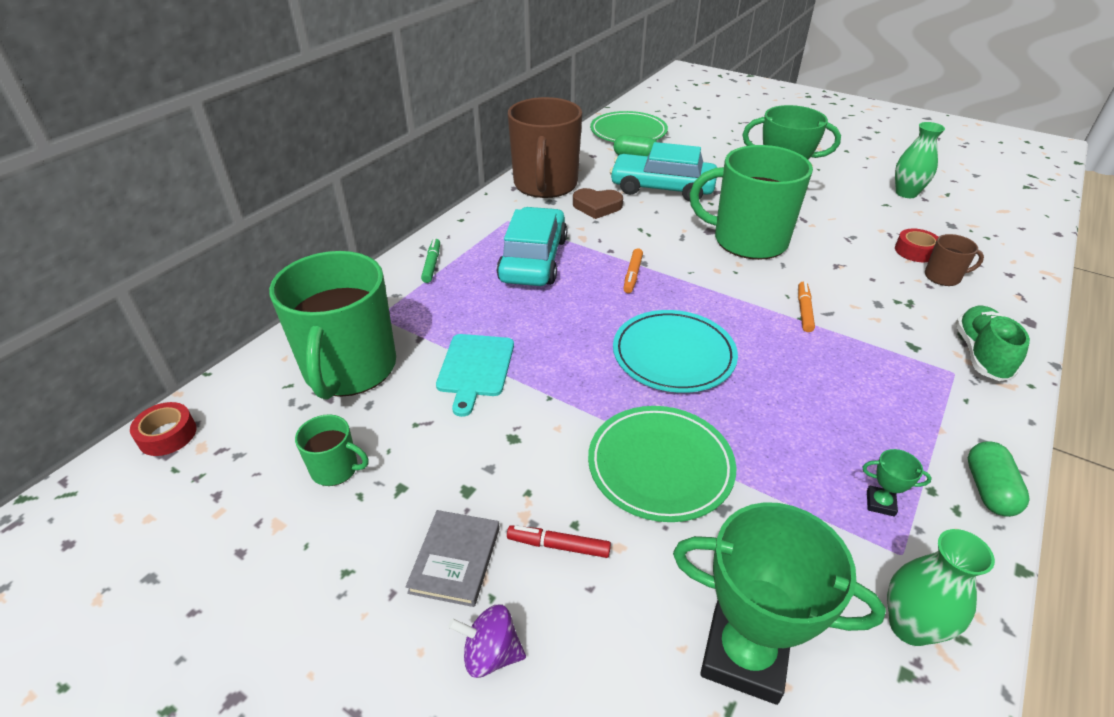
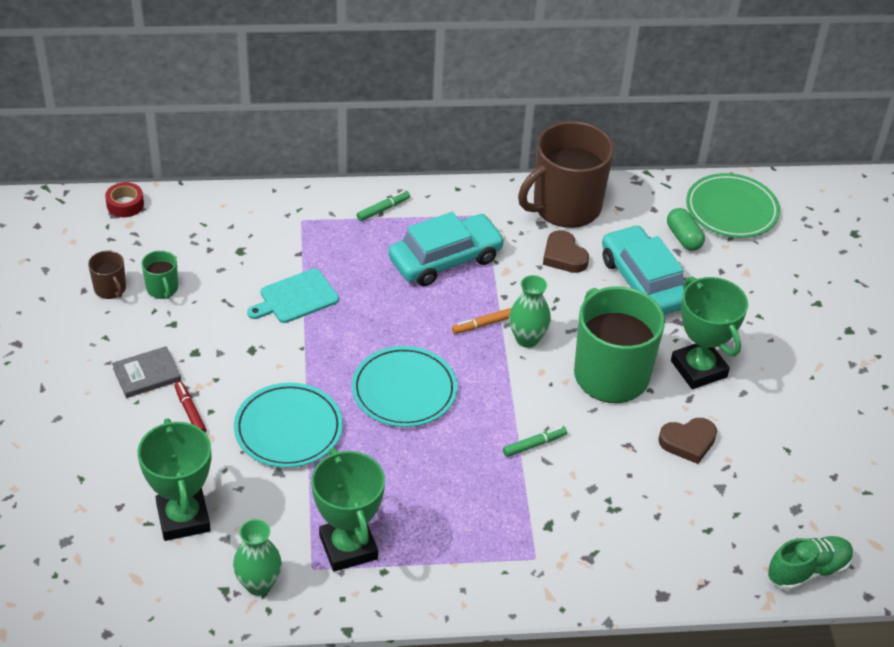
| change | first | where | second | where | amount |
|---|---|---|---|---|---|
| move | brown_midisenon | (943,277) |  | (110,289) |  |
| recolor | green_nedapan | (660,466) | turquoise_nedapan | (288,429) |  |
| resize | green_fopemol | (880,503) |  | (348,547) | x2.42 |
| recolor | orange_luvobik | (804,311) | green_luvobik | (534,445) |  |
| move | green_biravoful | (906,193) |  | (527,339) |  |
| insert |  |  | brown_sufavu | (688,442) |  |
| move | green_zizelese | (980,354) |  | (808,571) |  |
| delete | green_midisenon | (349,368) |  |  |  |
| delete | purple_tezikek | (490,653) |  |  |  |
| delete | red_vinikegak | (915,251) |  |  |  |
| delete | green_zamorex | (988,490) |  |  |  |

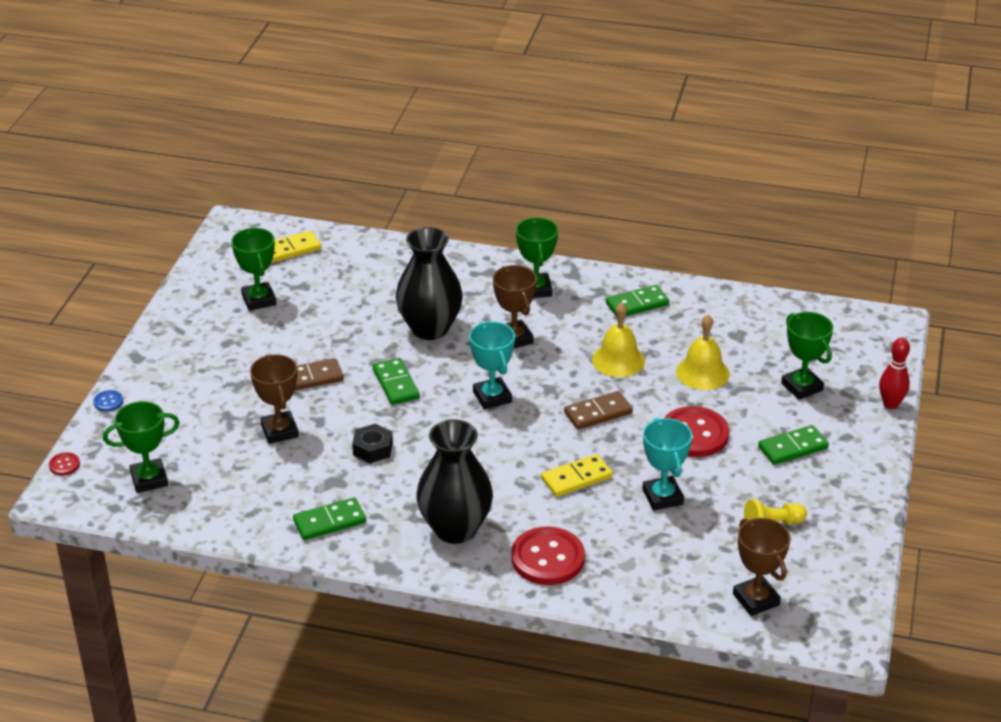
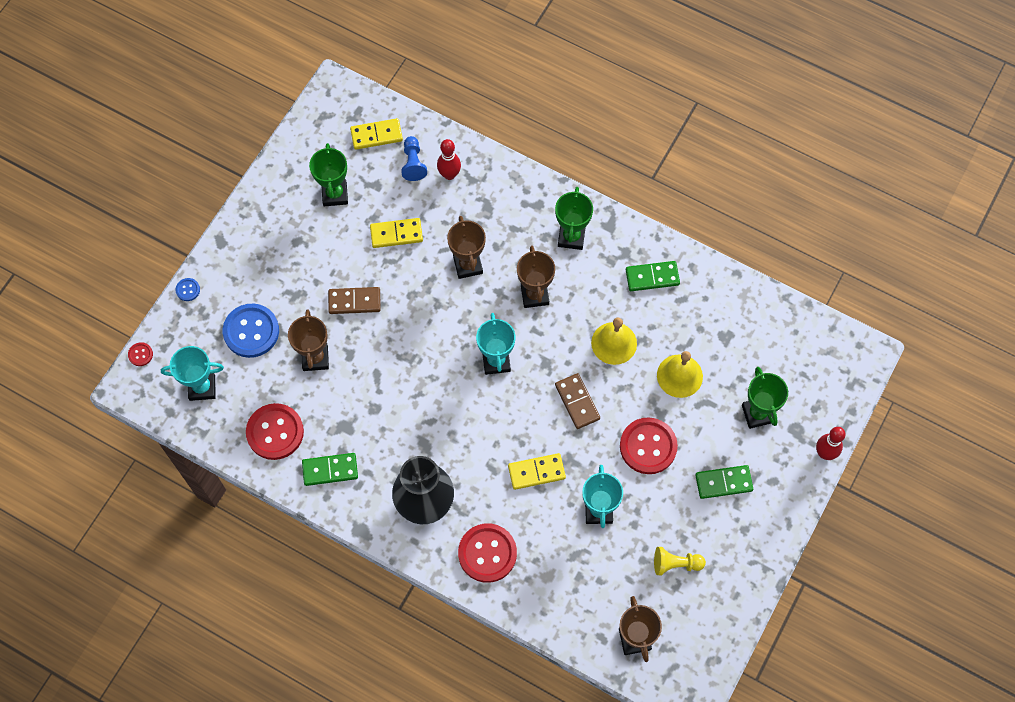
| change | first | where | second | where | amount |
|---|---|---|---|---|---|
| recolor | green_fopemol | (149,479) | turquoise_fopemol | (202,387) |  |
| insert |  |  | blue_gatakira | (251,331) |  |
| insert |  |  | red_gatakira | (275,432) |  |
| insert |  |  | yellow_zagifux | (396,234) |  |
| insert |  |  | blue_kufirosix | (413,163) |  |
| insert |  |  | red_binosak | (449,174) |  |
| replace | black_biravoful | (430,328) | brown_fopemol | (468,265) |  |
| rotate | brown_zagifux | (598,413) |  | (577,402) | 75 degrees clockwise |
| delete | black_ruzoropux | (373,449) |  |  |  |
| delete | green_zagifux | (395,384) |  |  |  |

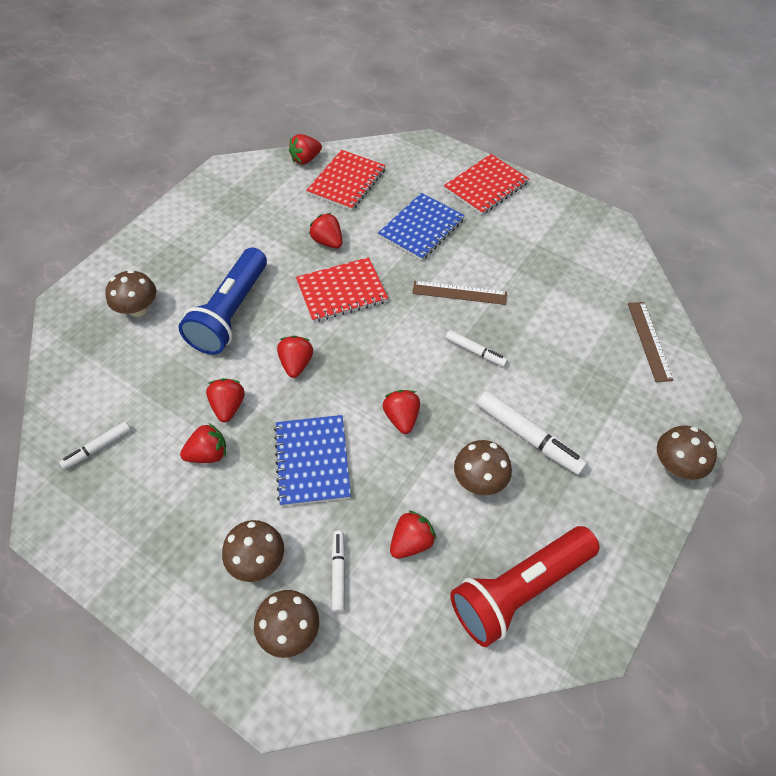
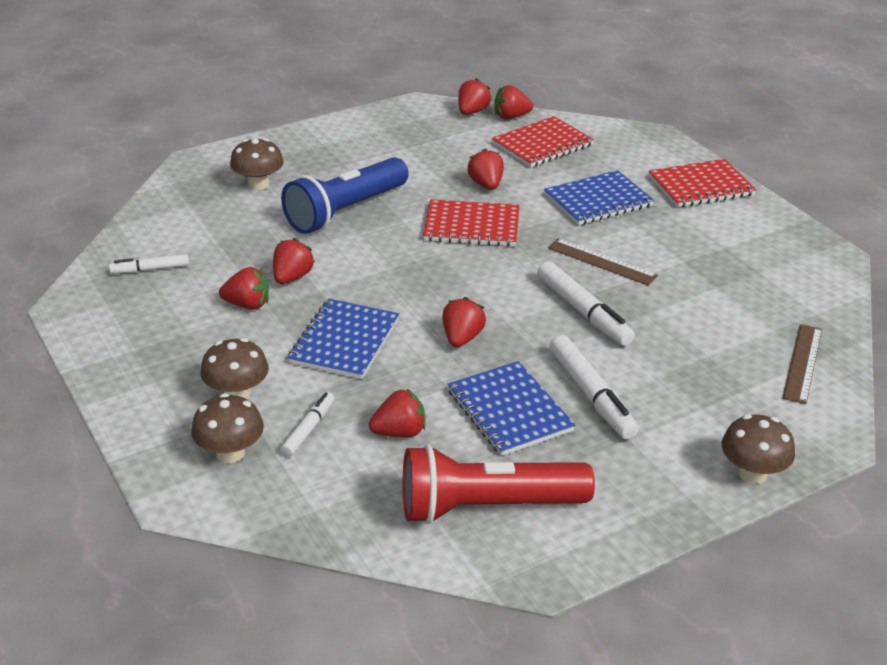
| change | first | where | second | where | amount |
|---|---|---|---|---|---|
| replace | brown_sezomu | (479,480) | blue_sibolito | (509,410) |  |
| move | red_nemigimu | (296,364) |  | (472,112) |  |
| resize | white_luvobik | (475,351) |  | (583,312) | x1.71 |

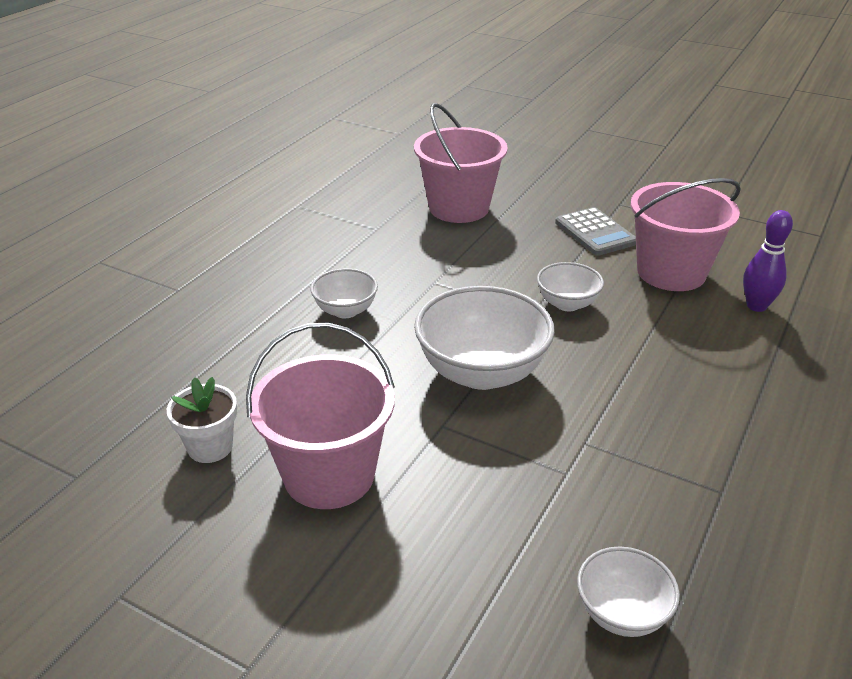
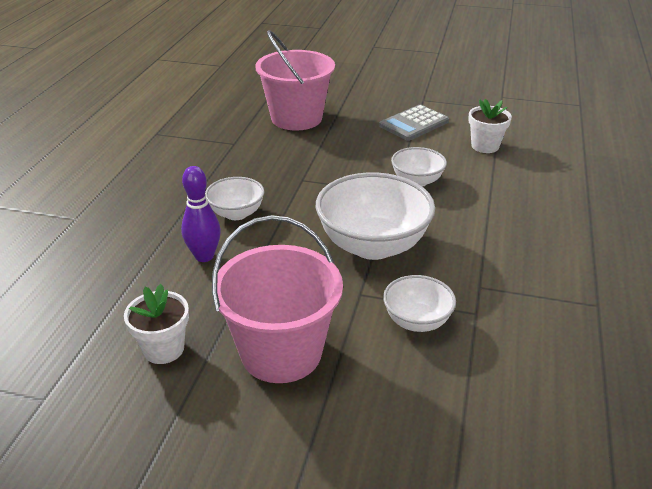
| change | first | where | second | where | amount |
|---|---|---|---|---|---|
| move | purple_binosak | (756,306) |  | (204,256) |  |
| rotate | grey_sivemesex | (595,232) |  | (414,124) | 90 degrees clockwise |
| move | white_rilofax | (622,613) |  | (417,321) |  |
| replace | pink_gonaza | (671,272) | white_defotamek | (485,146) |  |

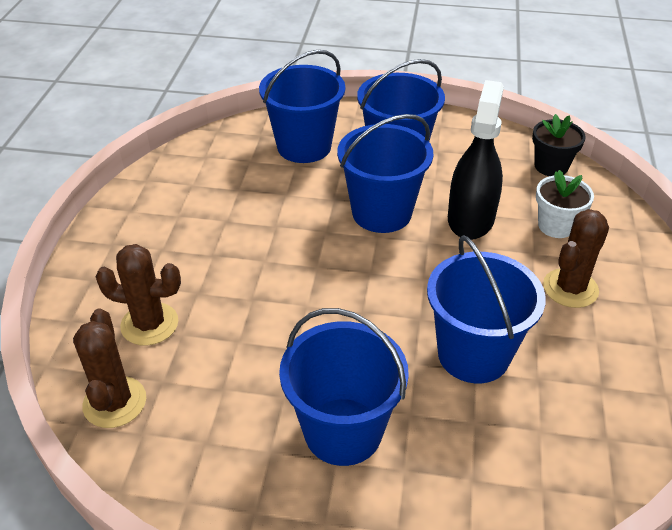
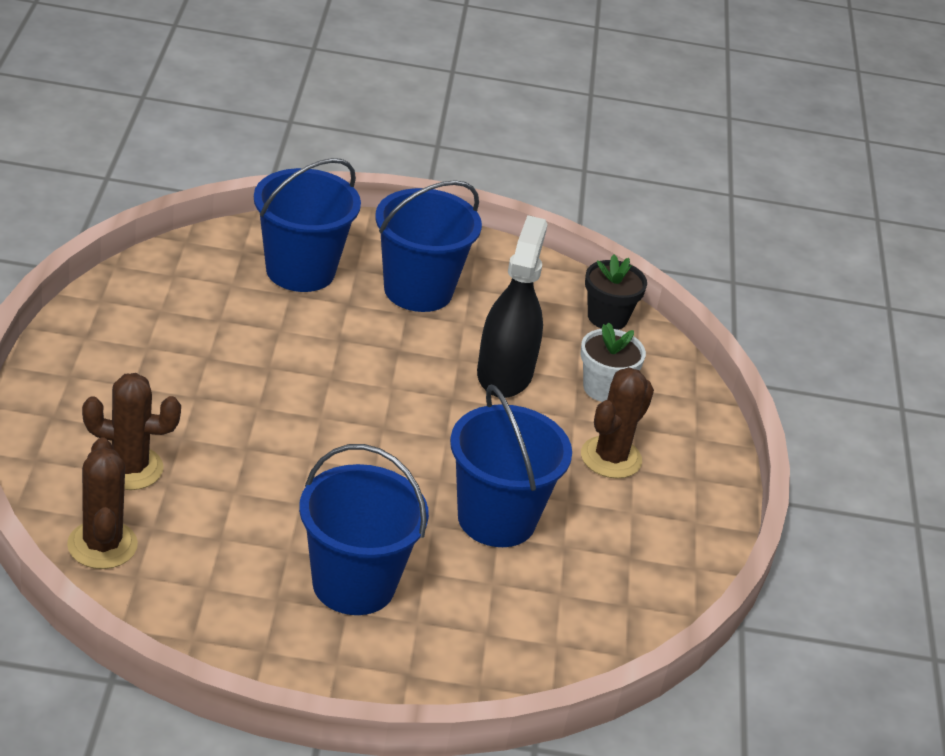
| change | first | where | second | where | amount |
|---|---|---|---|---|---|
| delete | blue_gonaza | (381,213) |  |  |  |

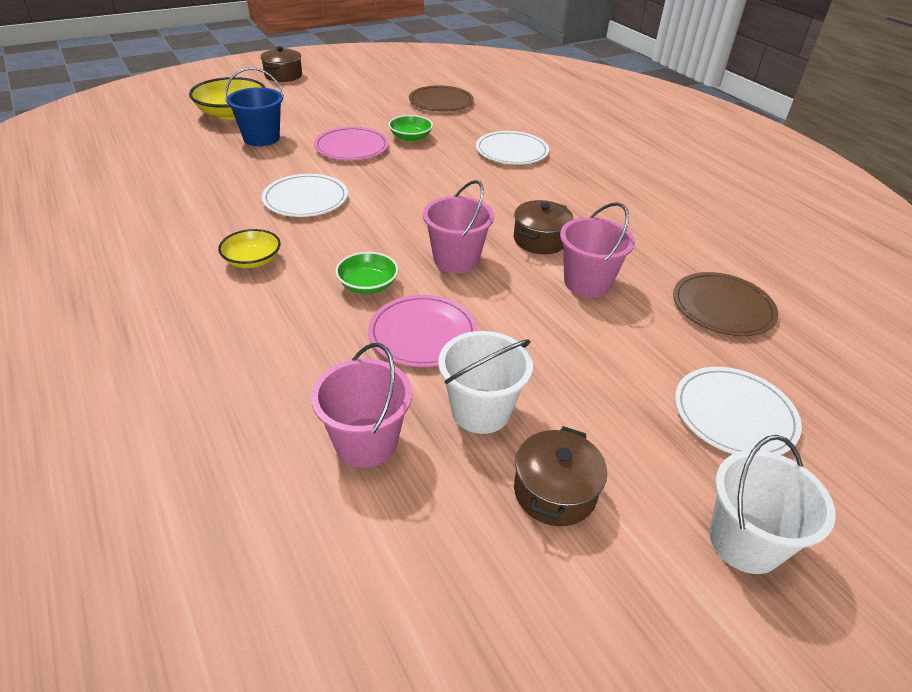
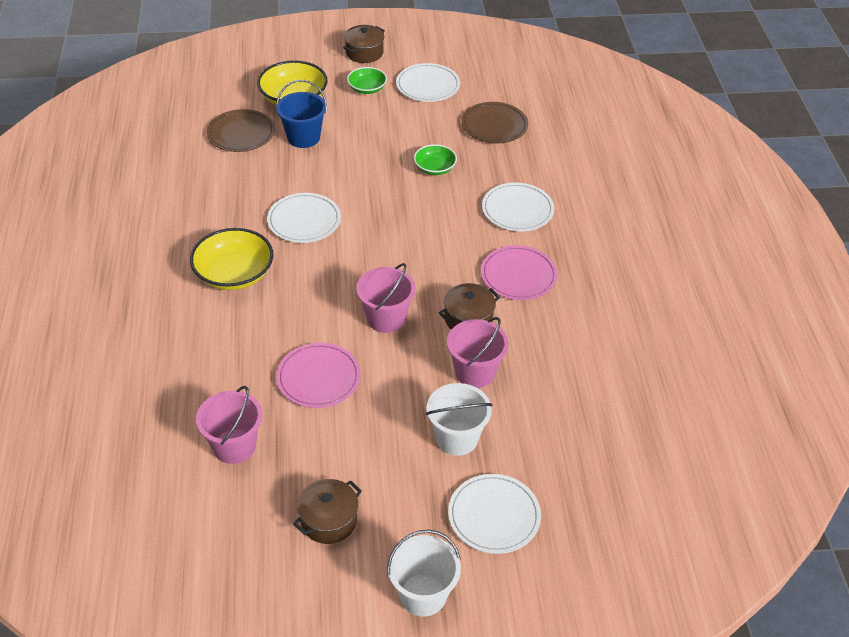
| change | first | where | second | where | amount |
|---|---|---|---|---|---|
| resize | yellow_rilofax | (252,260) |  | (234,274) | x1.72 |
| move | brown_nedapan | (722,307) |  | (241,133) |  |
| move | green_rilofax | (368,285) |  | (367,88) |  |
| insert |  |  | white_nedapan | (428,85) |  |
| move | white_gonaza | (481,411) |  | (457,438) |  |
| move | pink_nedapan | (351,147) |  | (518,275) |  |

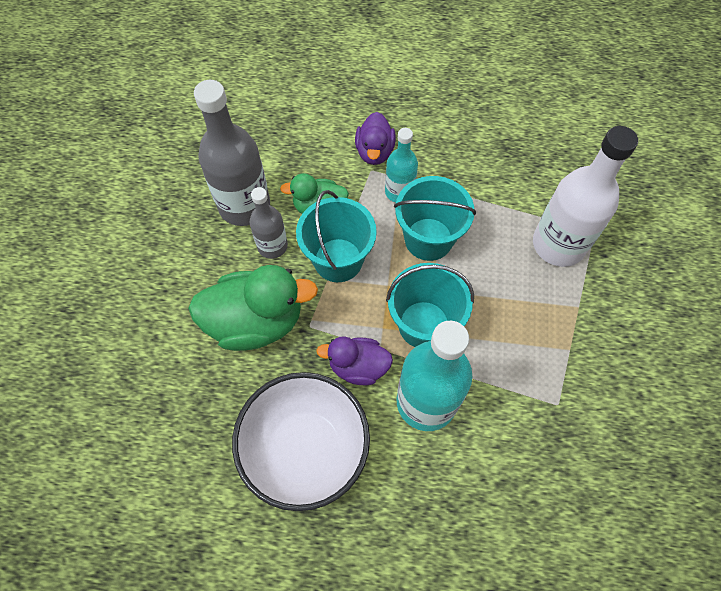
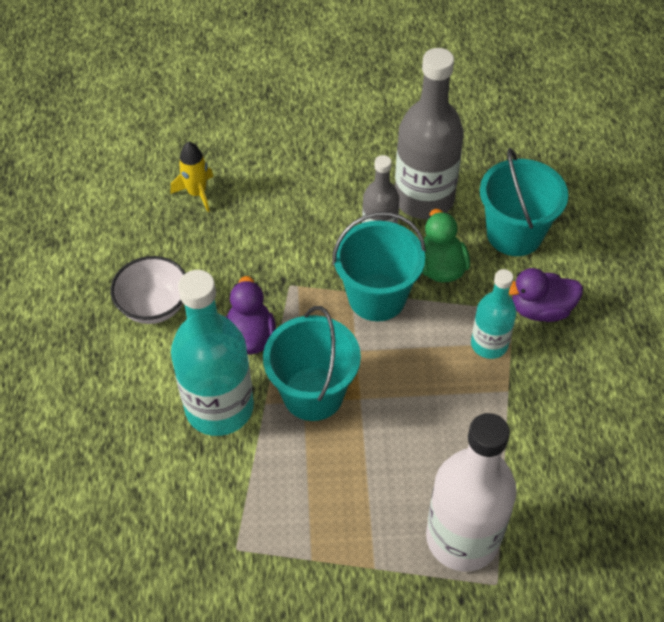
| change | first | where | second | where | amount |
|---|---|---|---|---|---|
| resize | white_rilofax | (305,449) |  | (154,306) | x0.58 |
| insert |  |  | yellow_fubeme | (197,193) |  |
| move | turquoise_gonaza | (428,239) |  | (514,234) |  |
| delete | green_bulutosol | (256,322) |  |  |  |

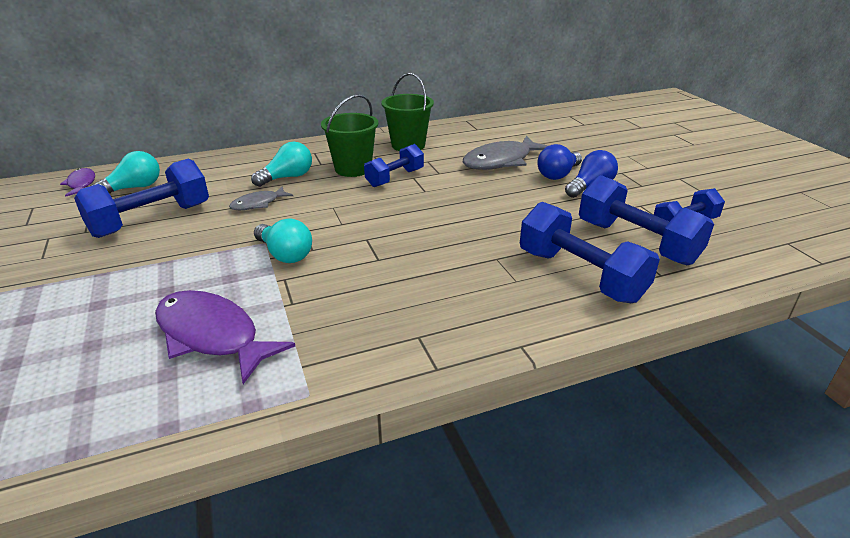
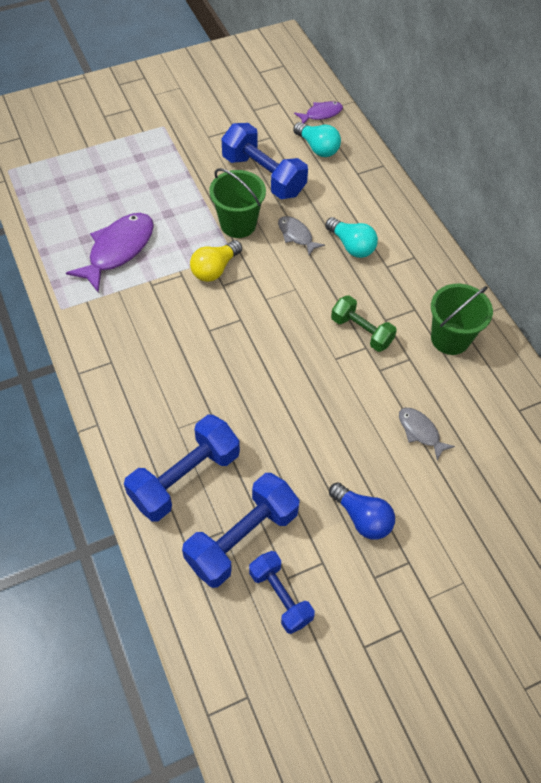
| change | first | where | second | where | amount |
|---|---|---|---|---|---|
| recolor | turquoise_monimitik | (285,254) | yellow_monimitik | (215,269) |  |
| move | green_gonaza | (353,169) |  | (238,224) |  |
| recolor | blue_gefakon | (395,178) | green_gefakon | (361,331) |  |
| resize | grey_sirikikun | (501,161) |  | (420,432) | x0.54 |
| delete | blue_monimitik | (558,174) |  |  |  |

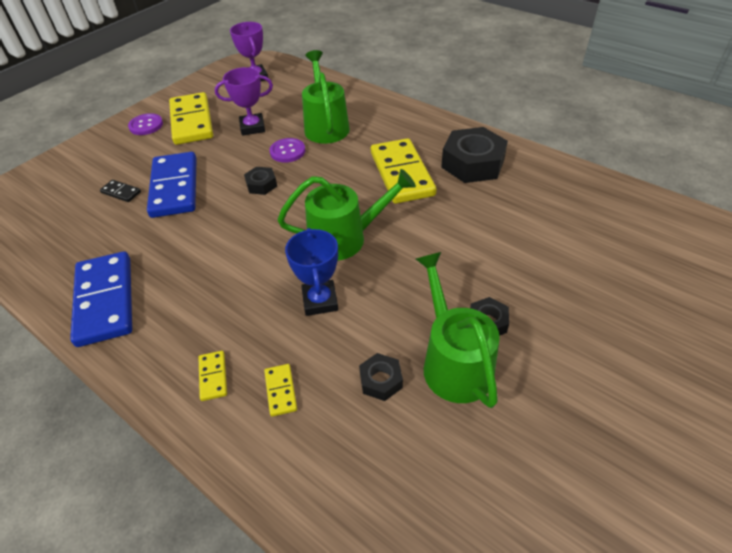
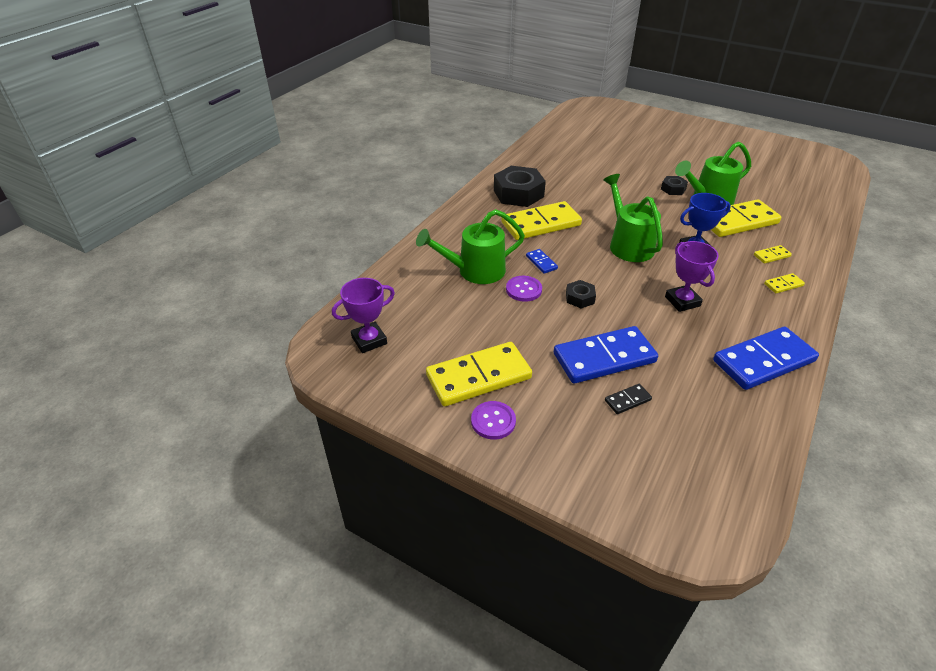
| change | first | where | second | where | amount |
|---|---|---|---|---|---|
| insert |  |  | blue_zagifux | (541,262) |  |
| rotate | black_zagifux | (121,192) |  | (627,400) | 45 degrees clockwise |
| move | purple_fopemol | (252,127) |  | (682,301) |  |
| replace | black_ruzoropux | (381,380) | yellow_zagifux | (738,221) |  |

